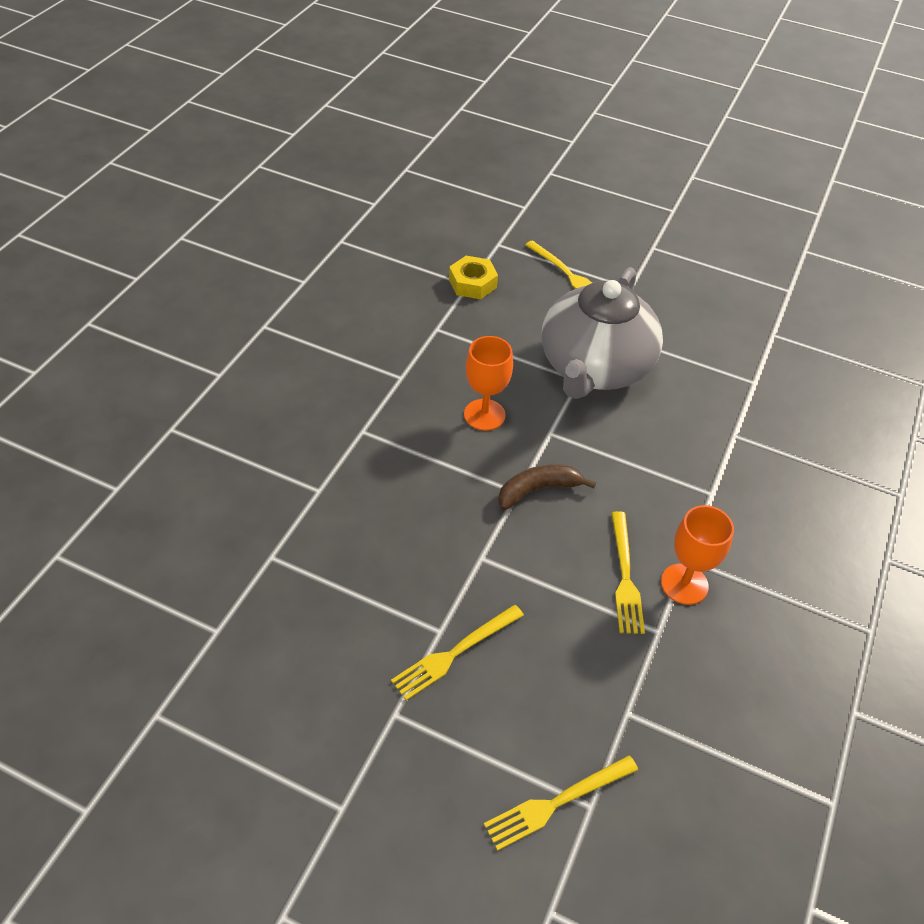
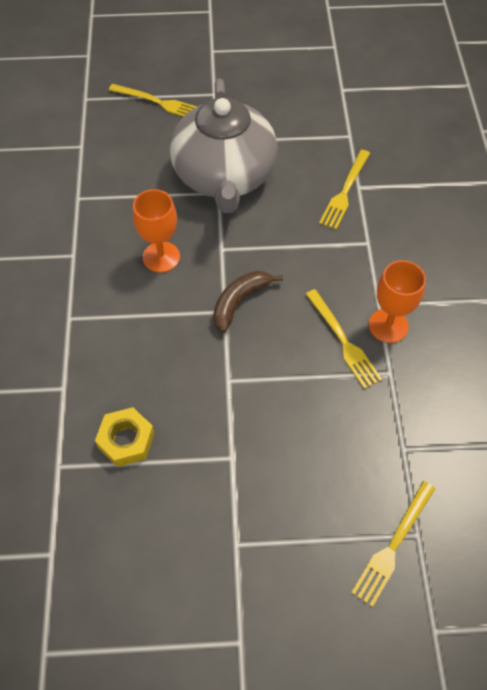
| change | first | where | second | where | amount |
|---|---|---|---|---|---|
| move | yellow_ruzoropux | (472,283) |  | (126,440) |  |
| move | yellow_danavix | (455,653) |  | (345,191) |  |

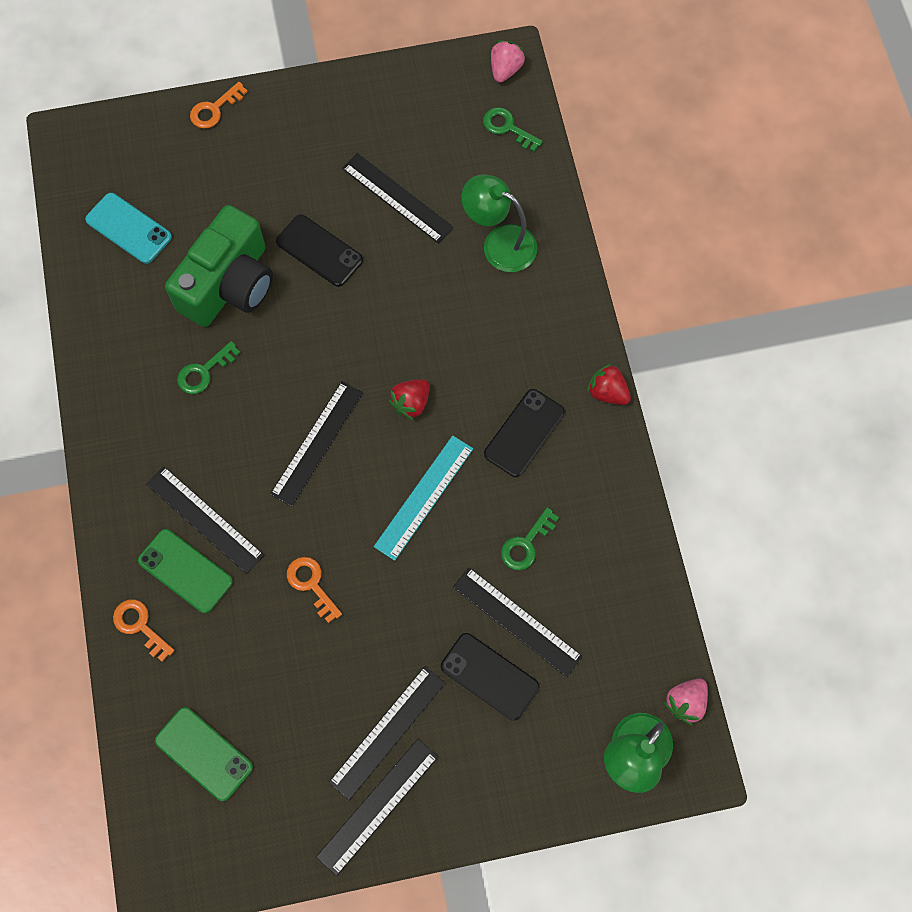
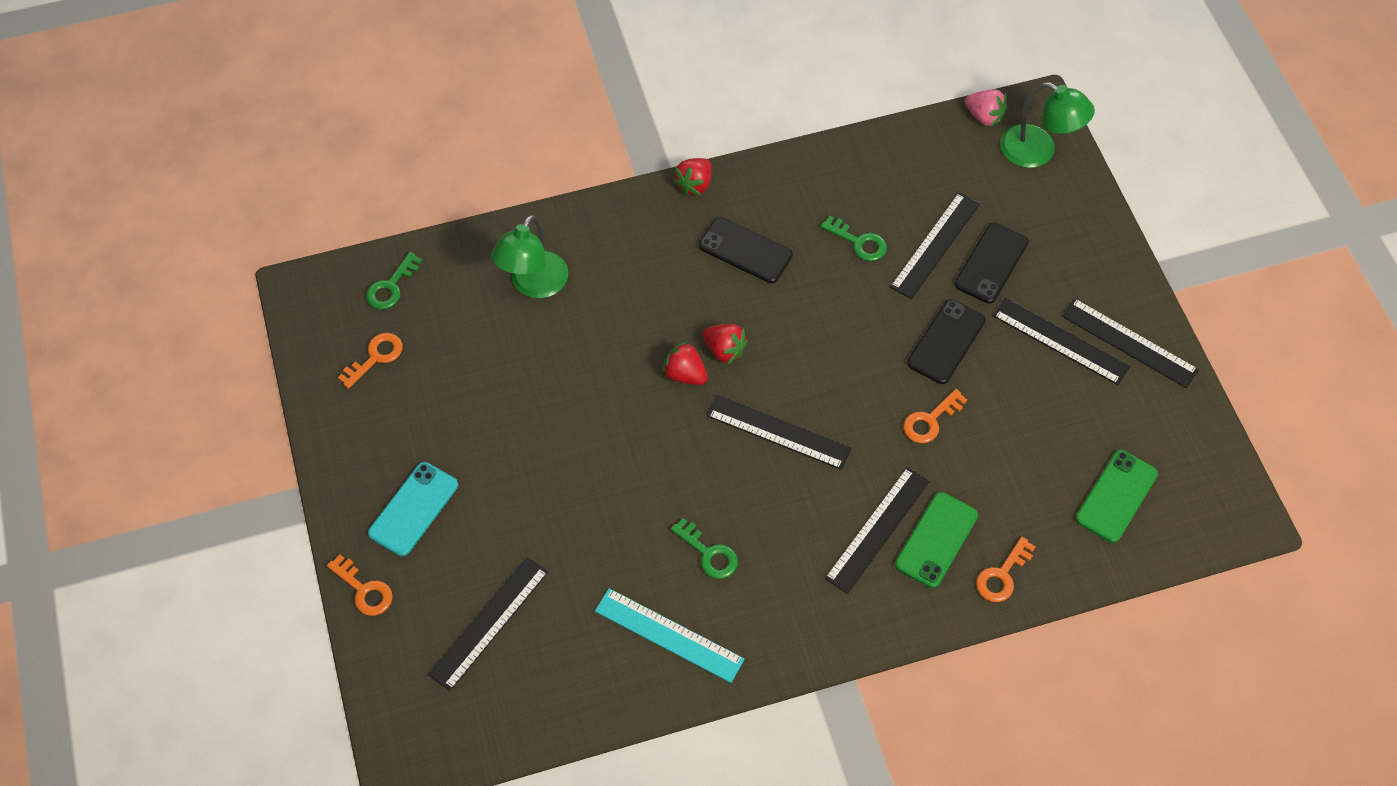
| change | first | where | second | where | amount |
|---|---|---|---|---|---|
| insert |  |  | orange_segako | (375,357) |  |
| move | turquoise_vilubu | (128,228) |  | (413,509) |  |
| move | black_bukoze | (397,197) |  | (489,622) |  |
| move | turquoise_bukoze | (423,497) |  | (668,635) |  |
| insert |  |  | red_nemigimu | (685,374) |  |
| move | black_vilubu | (319,251) |  | (946,342) |  |
| delete | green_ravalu | (229,284) |  |  |  |
| delete | pink_nemigimu | (505,70) |  |  |  |

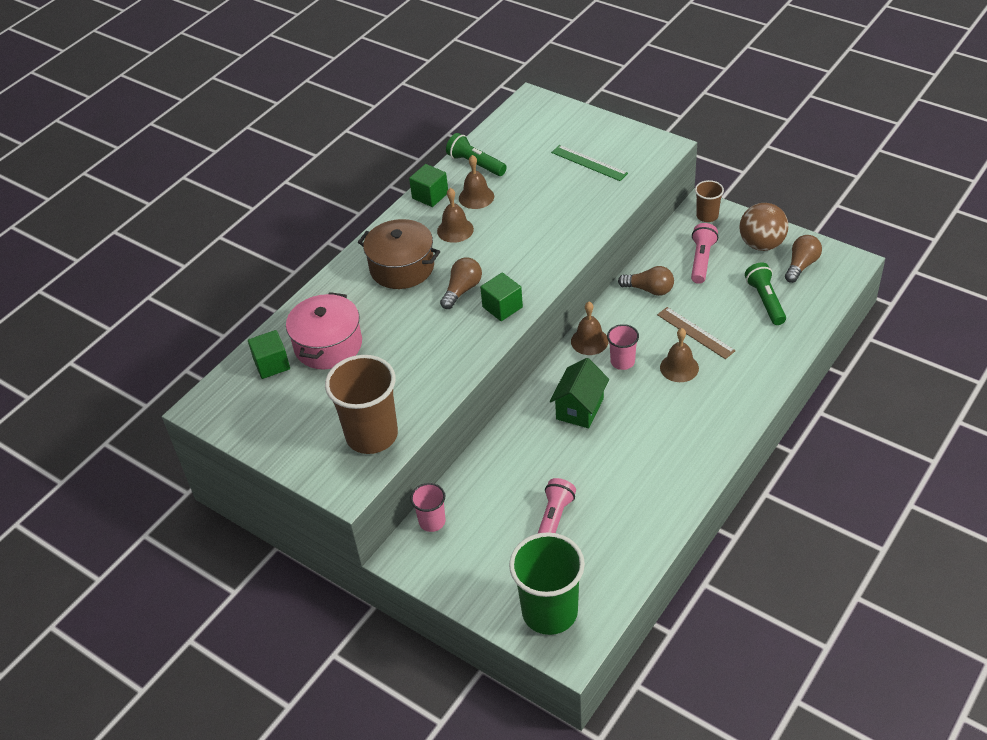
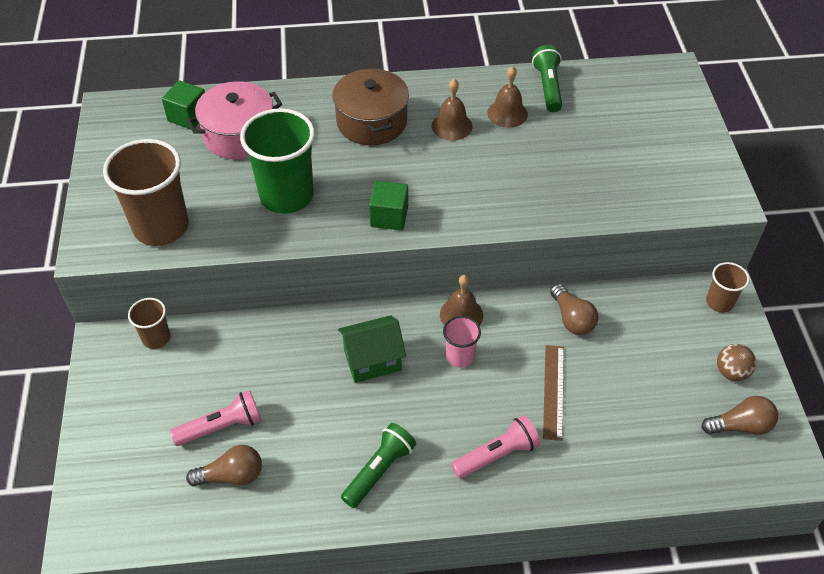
| change | first | where | second | where | amount |
|---|---|---|---|---|---|
| recolor | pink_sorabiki | (432,521) | brown_sorabiki | (156,338) |  |
| move | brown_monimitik | (462,290) |  | (231,476) |  |
| move | green_sorabiki | (549,612) |  | (286,196) |  |
| move | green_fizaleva | (765,301) |  | (379,470) |  |
| move | pink_fizaleva | (701,260) |  | (497,455) |  |
| resize | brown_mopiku | (761,244) |  | (731,372) | x0.61 |
| delete | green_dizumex | (430,195) |  |  |  |
| delete | green_bukoze | (589,163) |  |  |  |
| delete | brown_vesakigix | (679,367) |  |  |  |

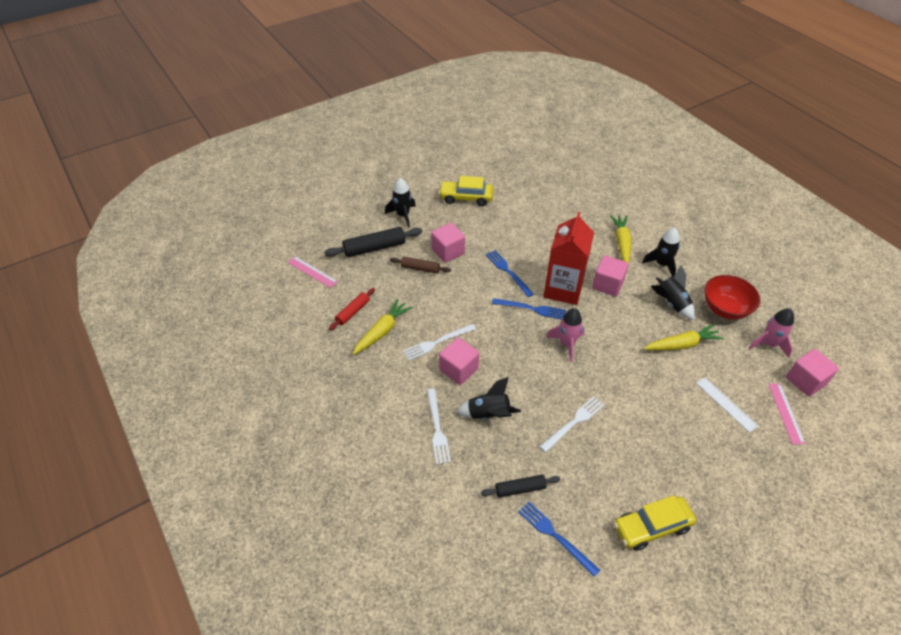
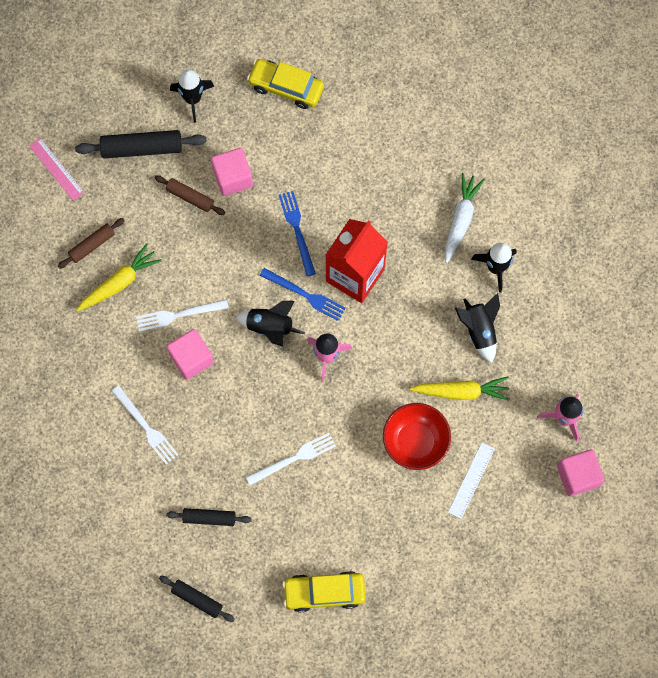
| change | first | where | second | where | amount |
|---|---|---|---|---|---|
| recolor | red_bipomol | (353,312) | brown_bipomol | (92,245) |  |
| rotate | white_danavix | (437,428) |  | (146,427) | 45 degrees counterclockwise |
| insert |  |  | black_bipomol | (197,599) |  |
| move | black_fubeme | (488,414) |  | (270,327) |  |
| move | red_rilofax | (725,309) |  | (415,441) |  |
| recolor | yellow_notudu | (621,243) | white_notudu | (460,219) |  |
| rotate | white_bukoze | (726,404) |  | (471,480) | 45 degrees clockwise |
| delete | blue_danavix | (555,536) |  |  |  |
| delete | pink_dizumex | (607,284) |  |  |  |
| delete | pink_bukoze | (786,413) |  |  |  |

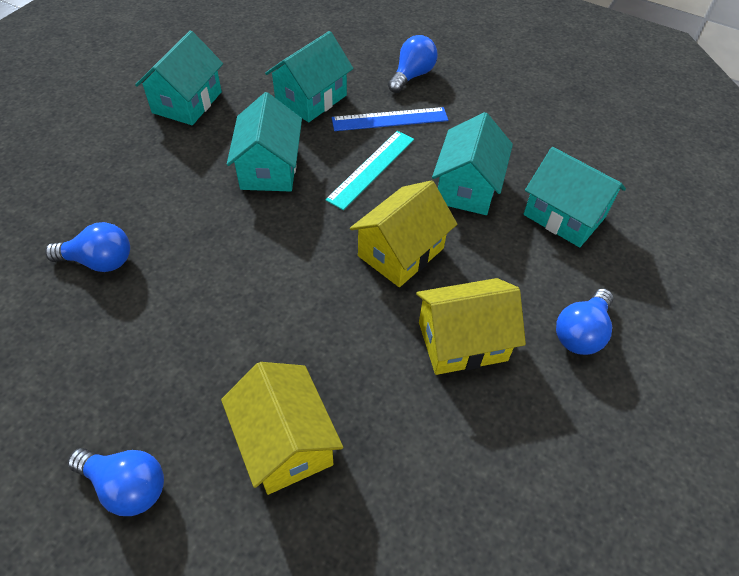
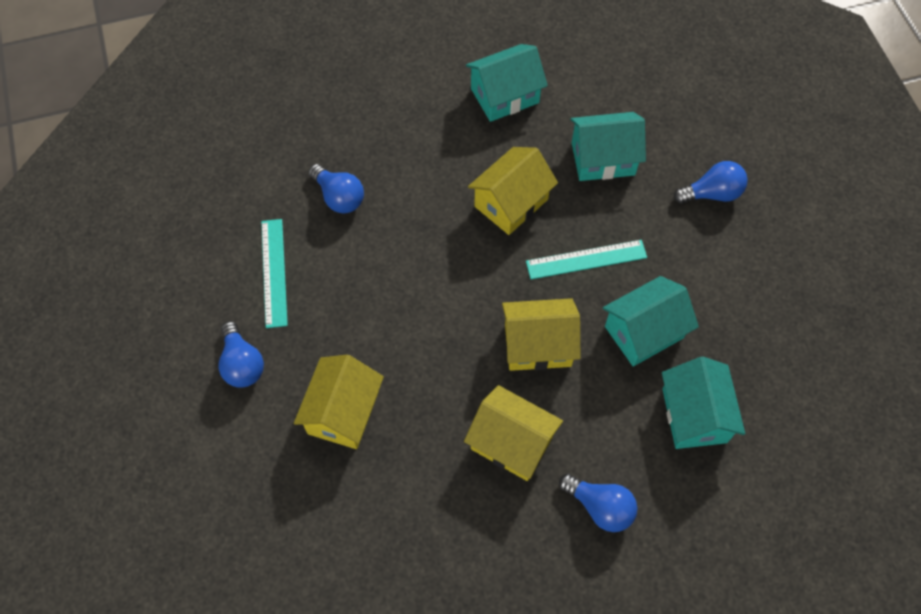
| change | first | where | second | where | amount |
|---|---|---|---|---|---|
| insert |  |  | turquoise_bukoze | (274,272) |  |
| recolor | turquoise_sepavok | (269,168) | yellow_sepavok | (511,203) |  |
| rotate | blue_monimitik | (581,332) |  | (600,507) | 135 degrees counterclockwise |
| delete | blue_bukoze | (390,119) |  |  |  |

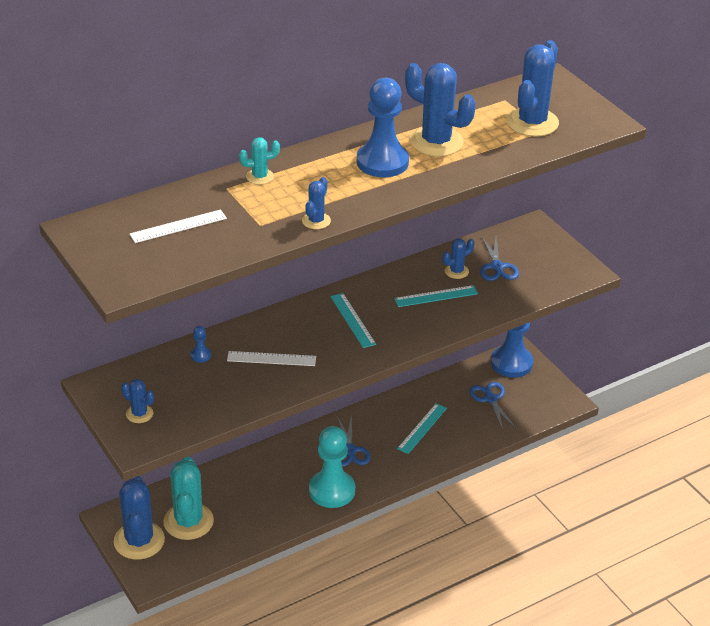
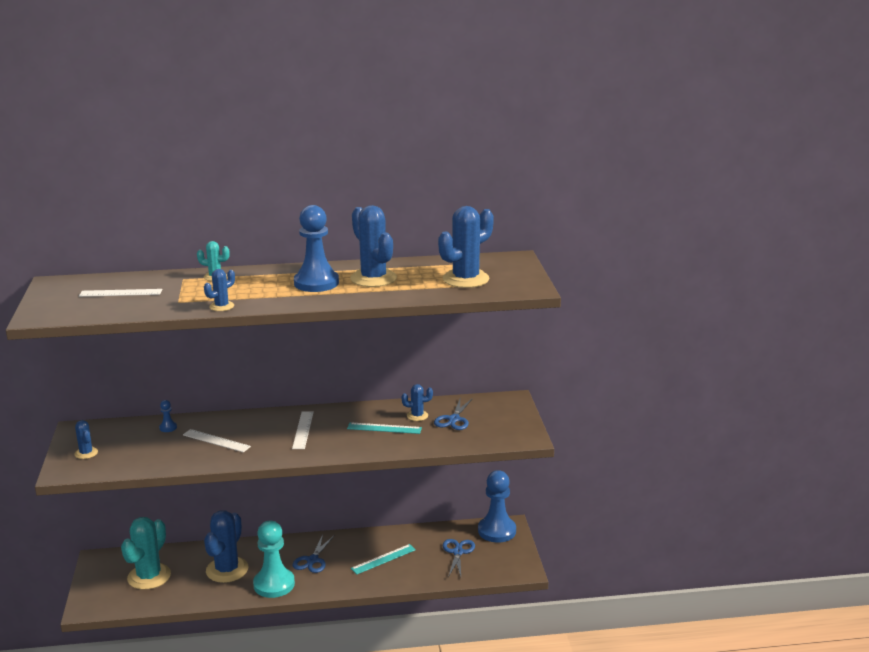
| change | first | where | second | where | amount |
|---|---|---|---|---|---|
| move | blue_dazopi | (139,541) |  | (227,570) |  |
| recolor | turquoise_bukoze | (352,320) | white_bukoze | (303,430) |  |

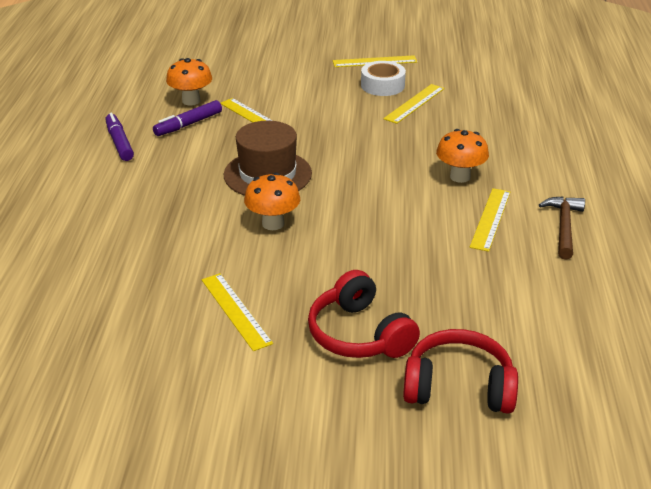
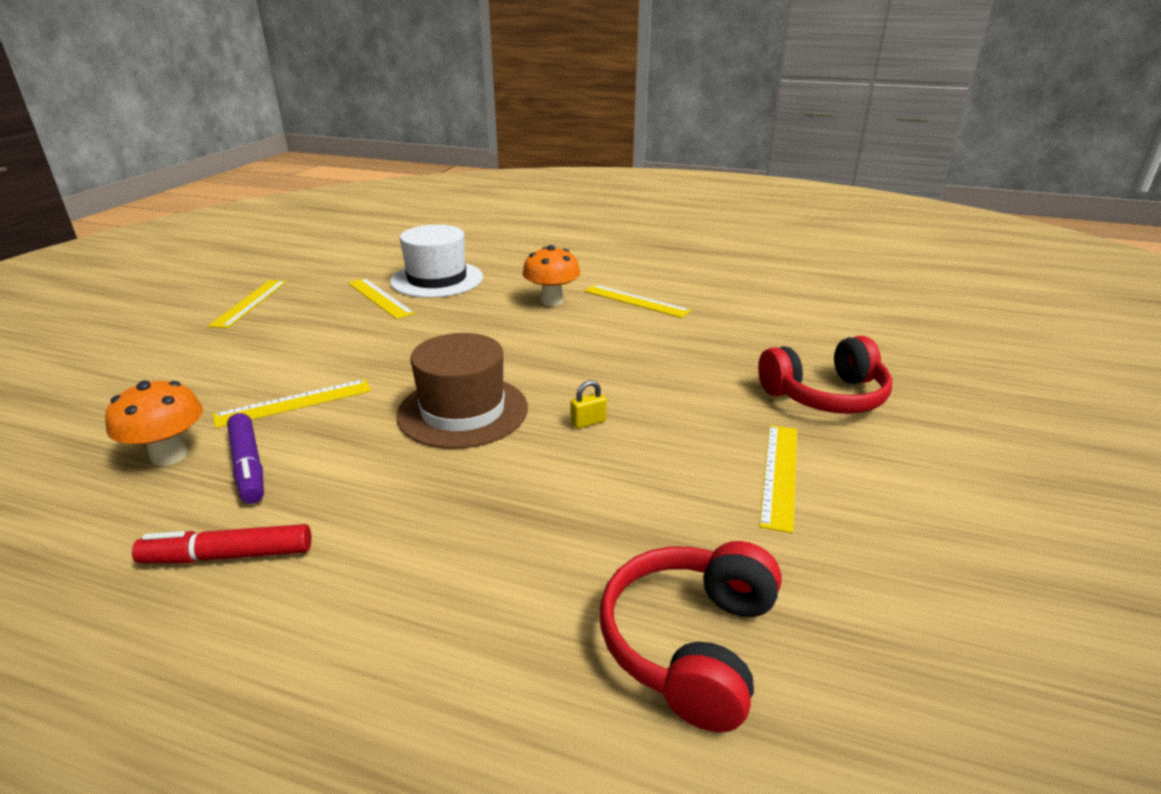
| change | first | where | second | where | amount |
|---|---|---|---|---|---|
| recolor | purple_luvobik | (119,143) | red_luvobik | (228,555) |  |
| insert |  |  | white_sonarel | (437,279) |  |
| replace | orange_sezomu | (273,223) | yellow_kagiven | (588,422) |  |
| move | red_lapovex | (458,387) |  | (691,644) |  |
| rotate | yellow_bukoze | (236,311) |  | (779,474) | 60 degrees counterclockwise |
| delete | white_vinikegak | (382,85) |  |  |  |
| delete | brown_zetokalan | (563,227) |  |  |  |

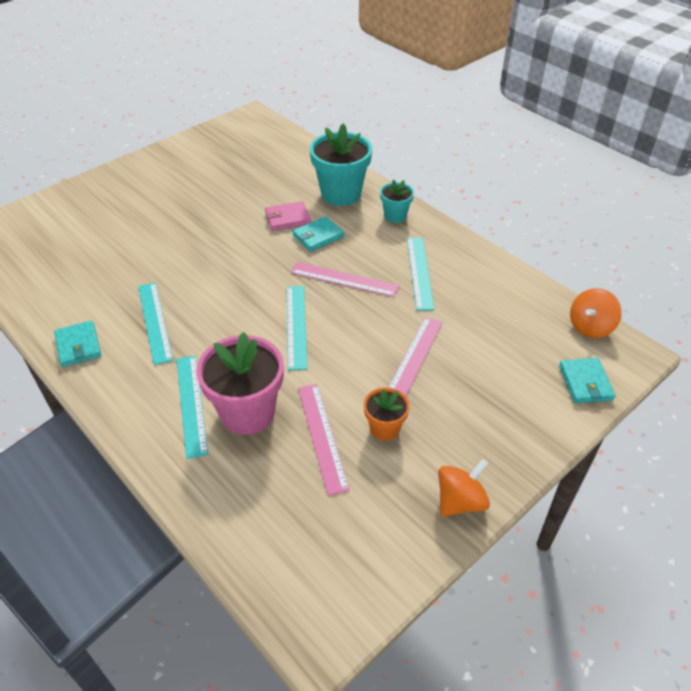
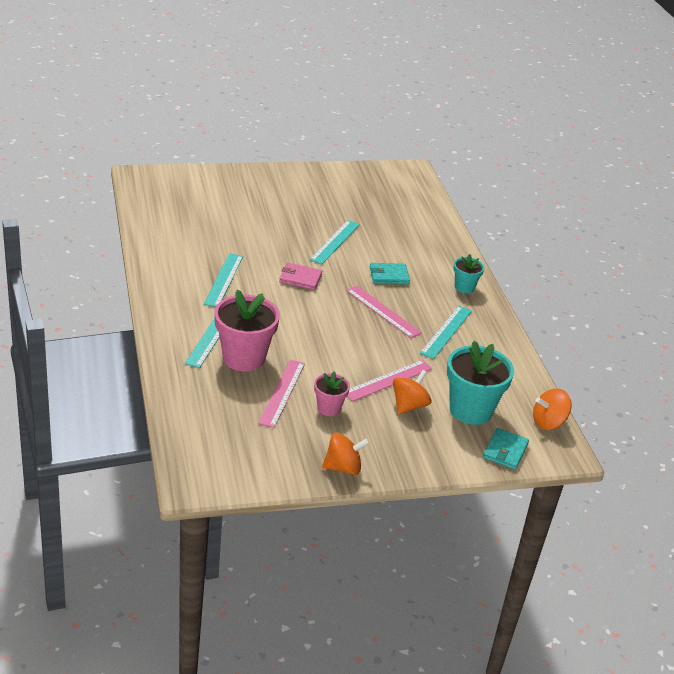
| change | first | where | second | where | amount |
|---|---|---|---|---|---|
| move | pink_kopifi | (287,218) |  | (300,278) |  |
| move | turquoise_bukoze | (296,326) |  | (335,242) |  |
| recolor | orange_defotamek | (384,428) | pink_defotamek | (329,408) |  |
| insert |  |  | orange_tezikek | (409,405) |  |
| move | turquoise_defotamek | (341,194) |  | (470,410) |  |
| delete | turquoise_kopifi | (78,346) |  |  |  |

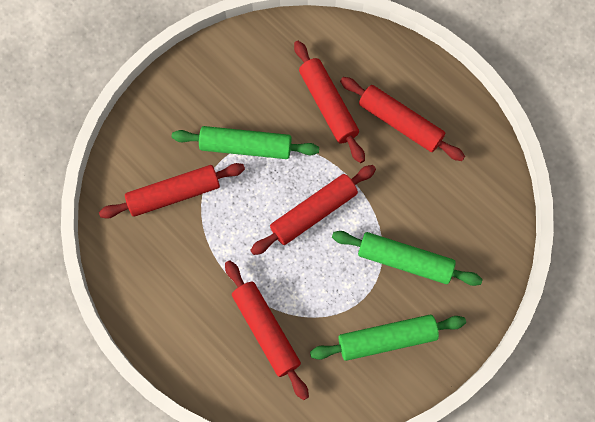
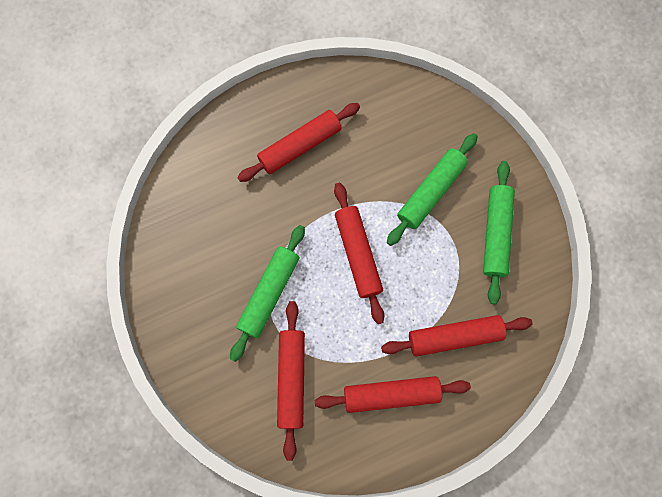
| change | first | where | second | where | amount |
|---|---|---|---|---|---|
| move | red_bipomol | (328,105) |  | (391,394) |  |

